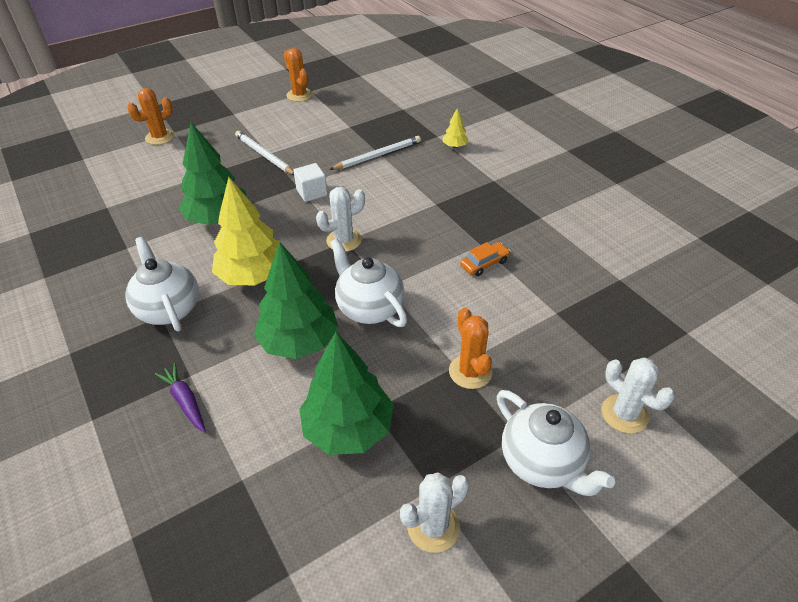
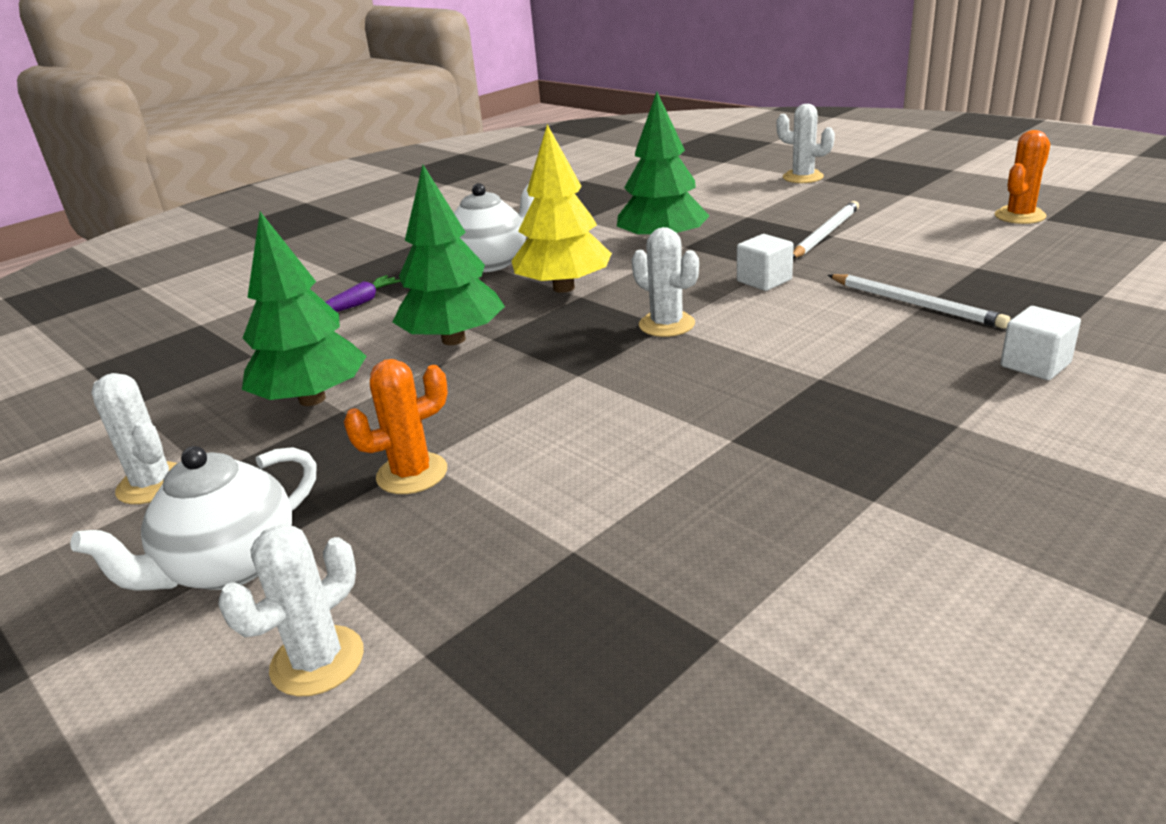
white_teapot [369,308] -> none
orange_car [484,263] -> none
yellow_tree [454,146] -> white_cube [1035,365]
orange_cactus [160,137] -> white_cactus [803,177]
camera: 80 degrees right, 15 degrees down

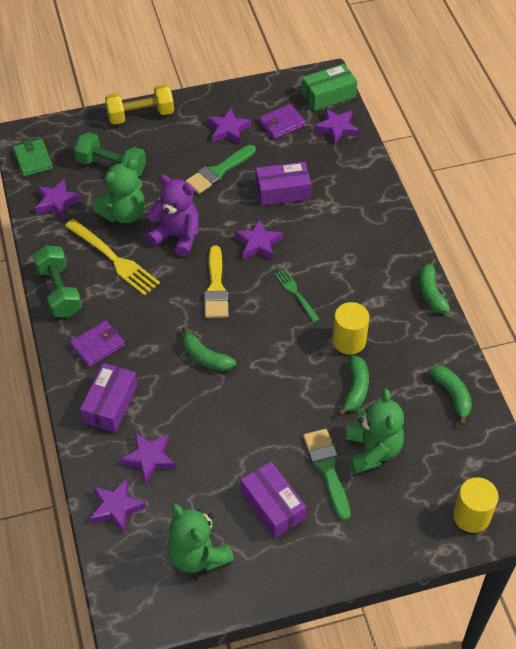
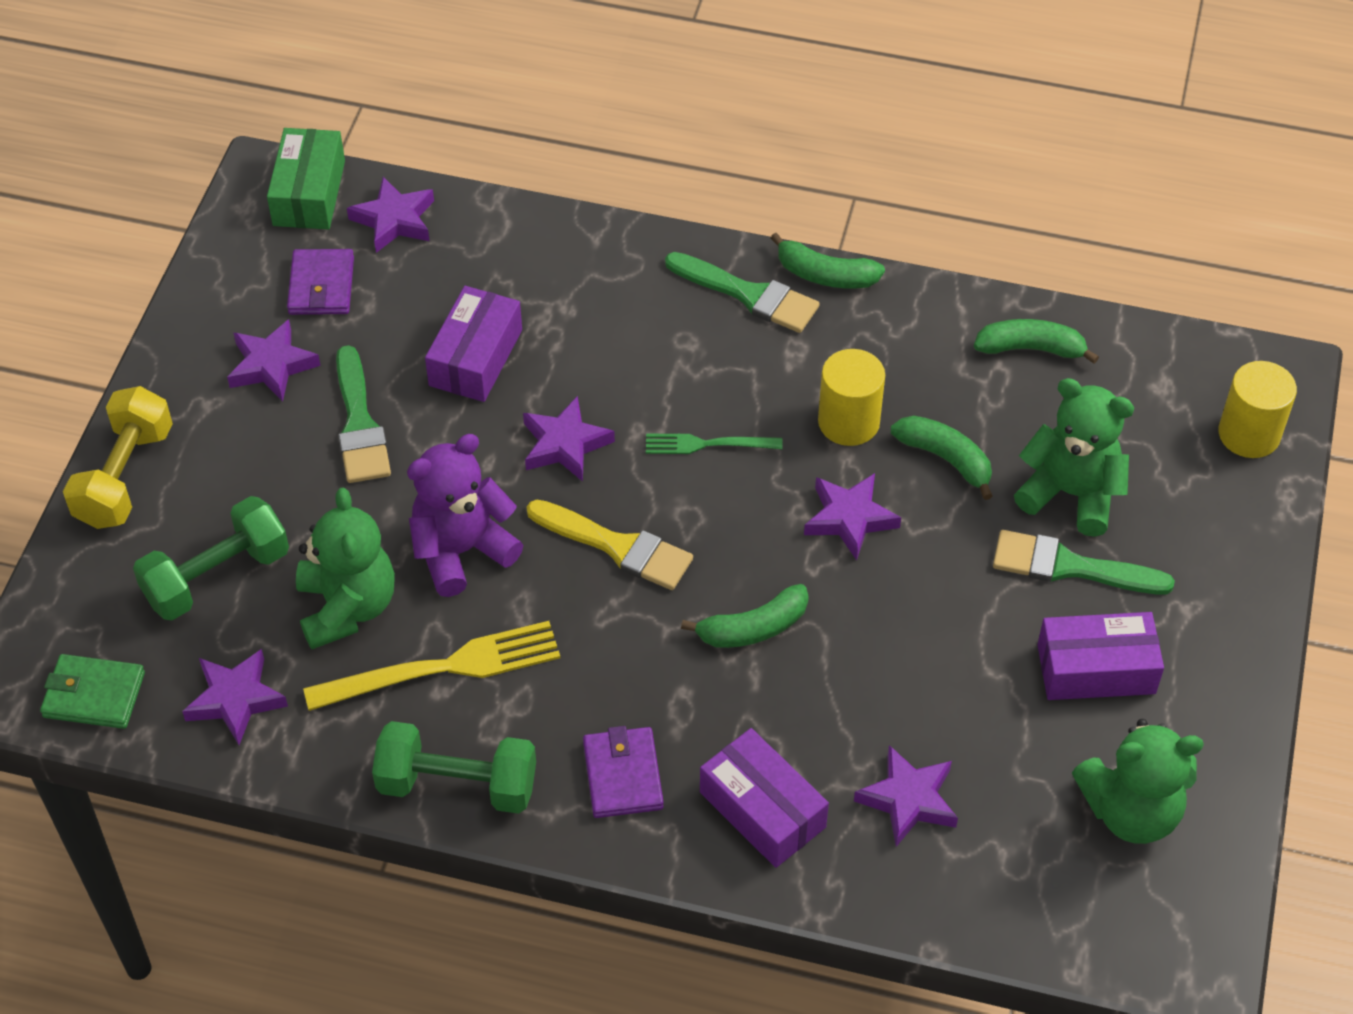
none -> green_brush [749,295]
purple_star [116,507] -> purple_star [849,518], relocated
camera: 60 degrees left, 0 degrees up

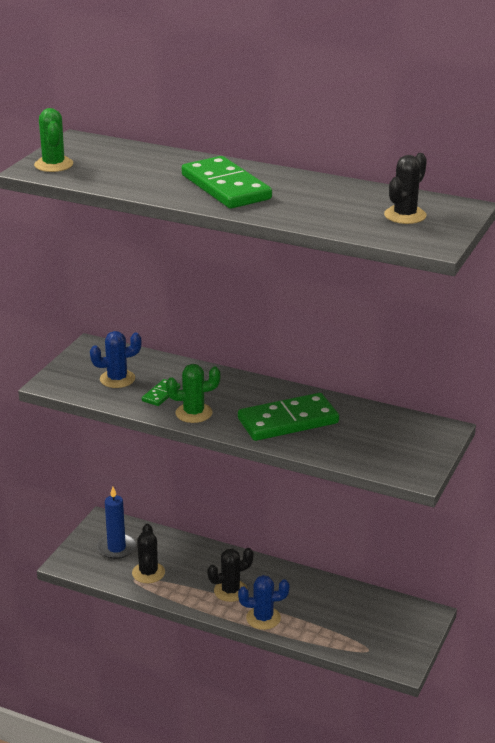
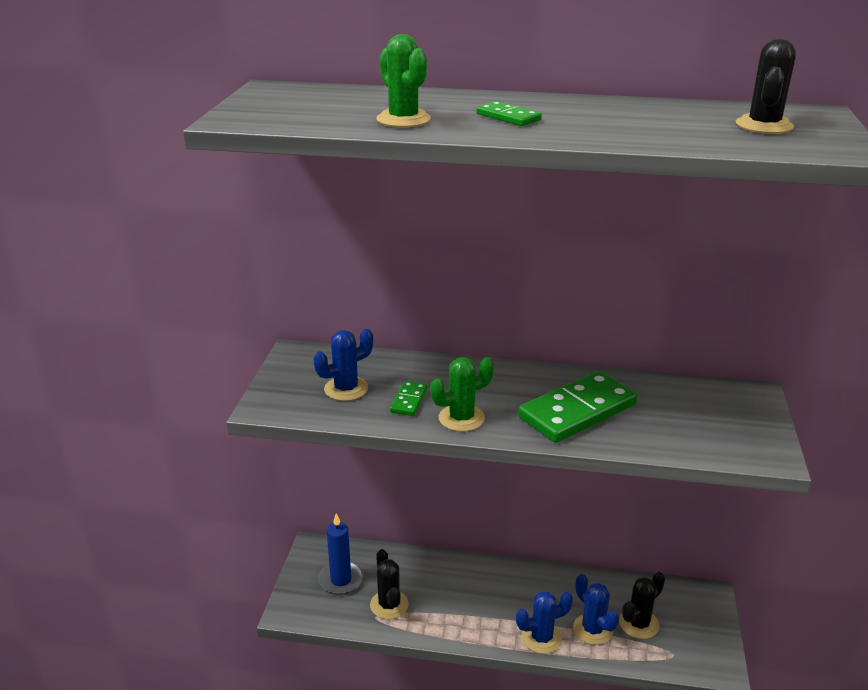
none -> blue_cactus [592,629]
green_cactus [53,165] -> green_cactus [403,119], relocated
black_cactus [230,591] -> black_cactus [638,623], relocated
green_domino [225,187] -> green_domino [508,117], x0.46
camera: 15 degrees left, 0 degrees up

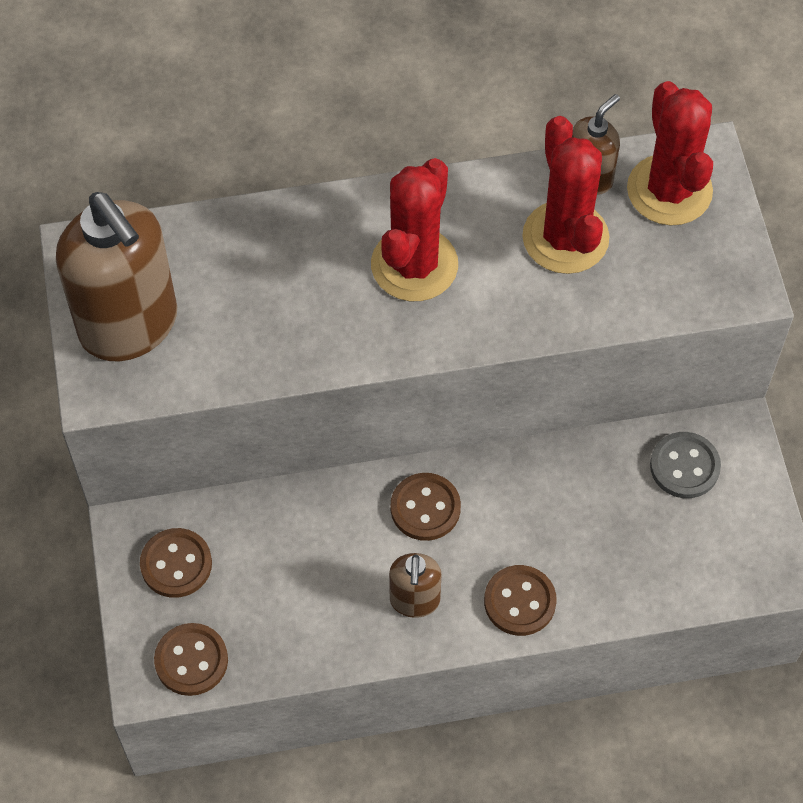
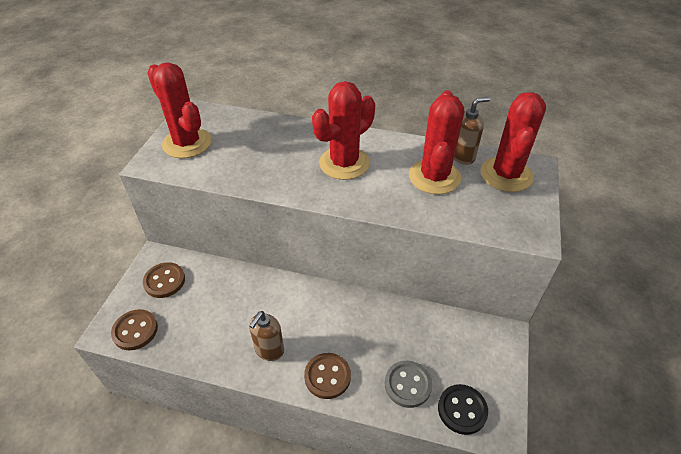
brown_button [425,508] -> none
none -> black_button [462,410]
grey_button [684,466] -> grey_button [407,384], relocated
brown_soap_dispenser [129,325] -> red_cactus [187,143]
camera: 25 degrees right, 15 degrees down

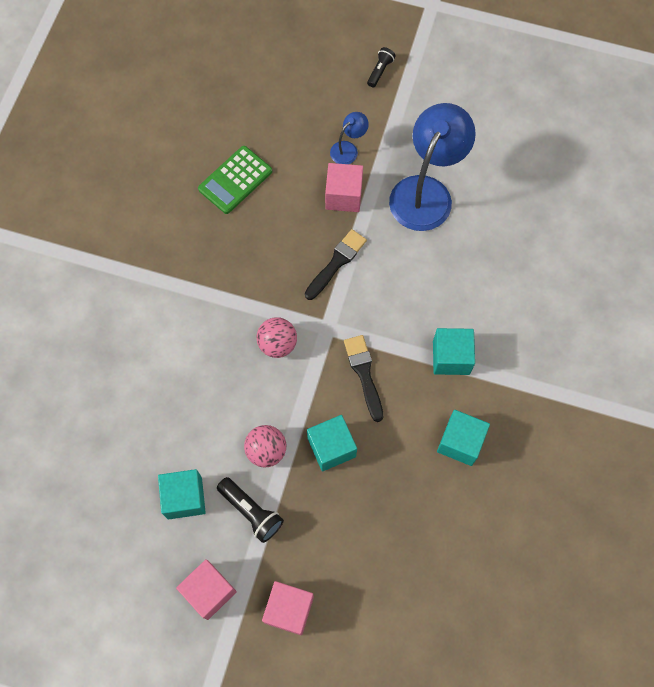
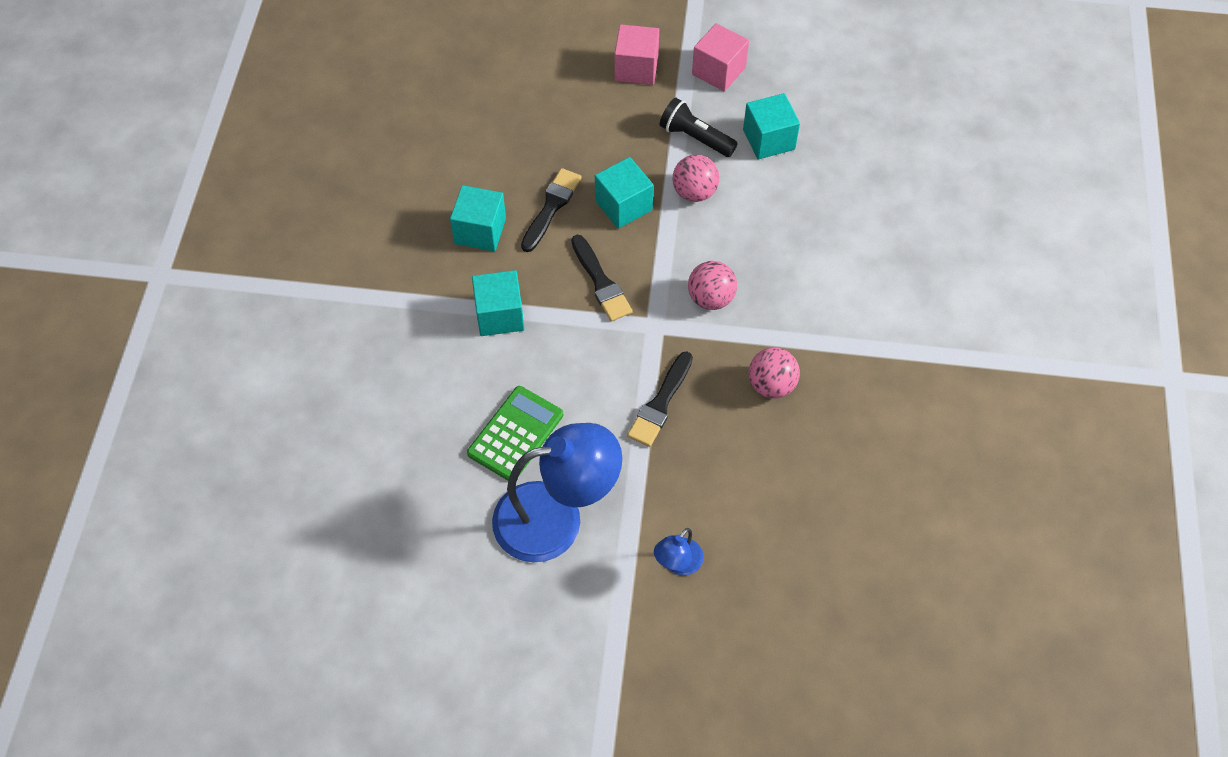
pink_cube [343,196] -> none
black_flashlight [380,71] -> none
none -> black_brush [551,207]
none -> pink_ball [771,385]
green_calculator [235,180] -> green_calculator [515,434], relocated
blue_lamp [426,192] -> blue_lamp [556,518], 120 degrees counterclockwise
camera: 170 degrees right, 10 degrees down

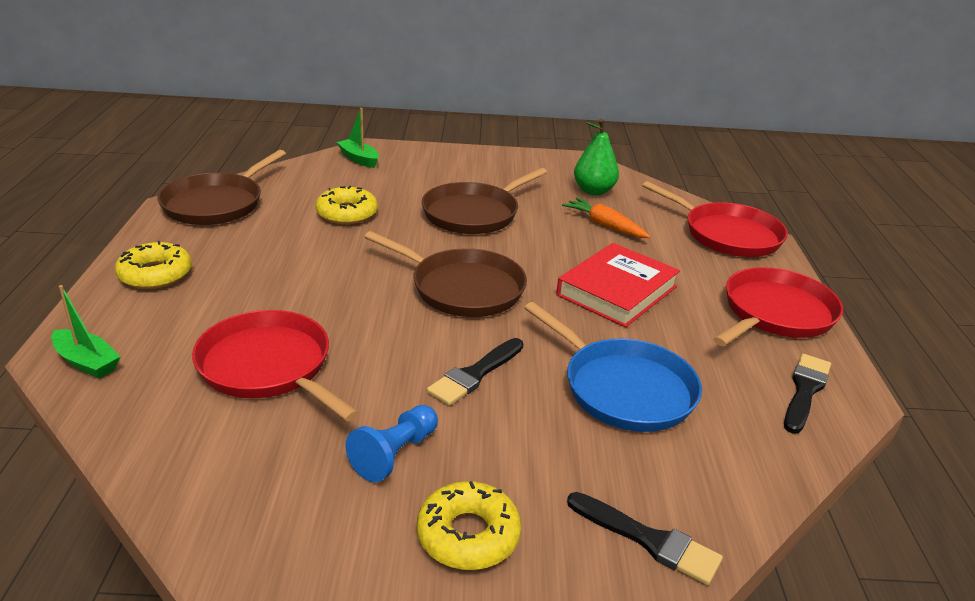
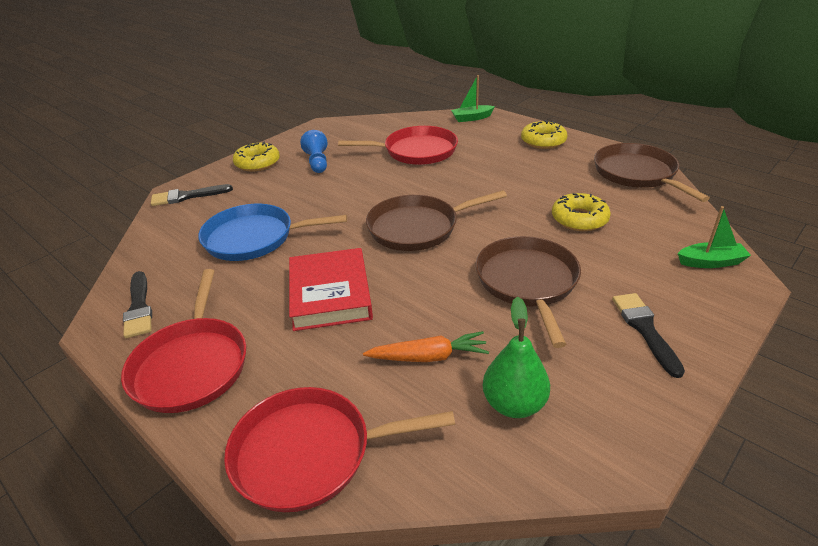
black_brush [475,374] -> black_brush [645,329], relocated
camera: 135 degrees right, 5 degrees up

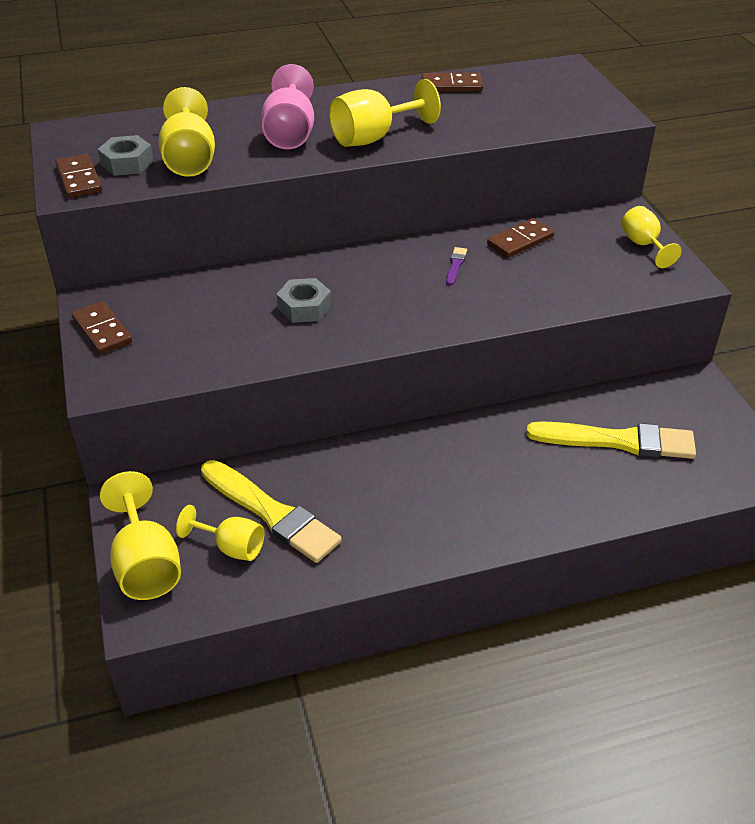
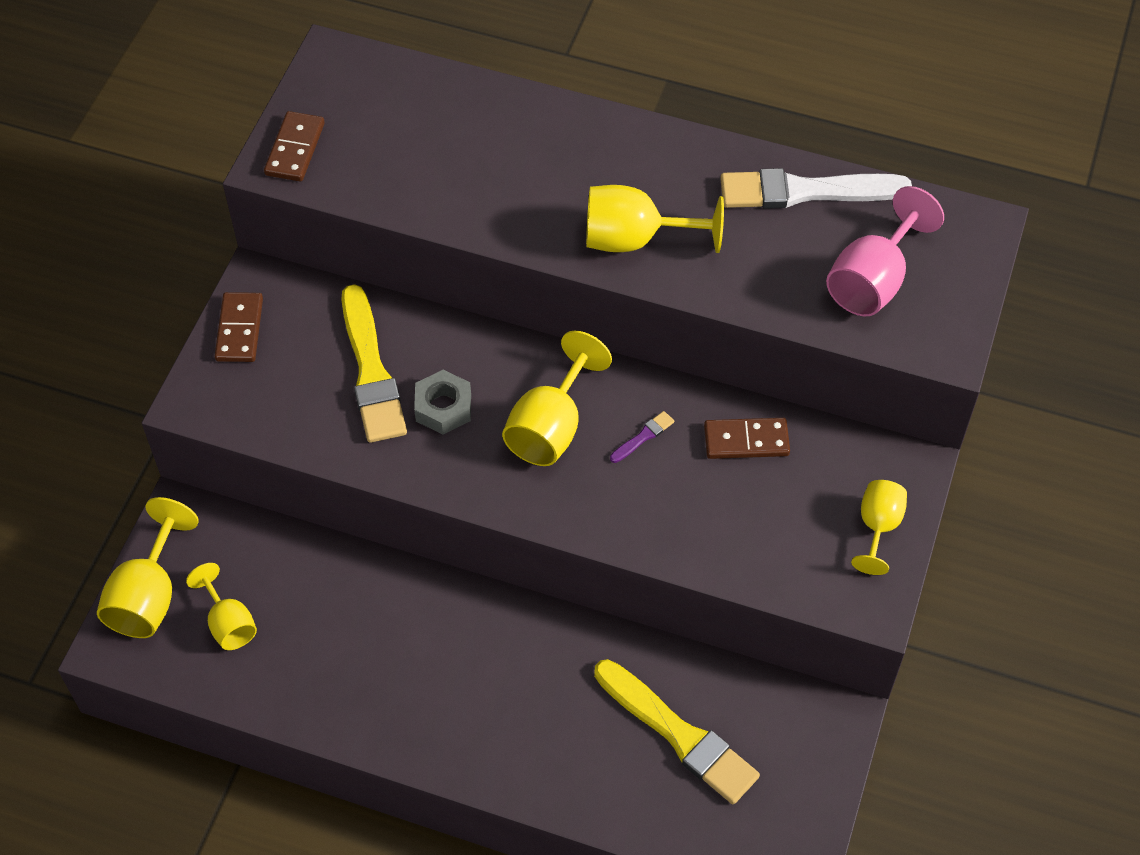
grey_nut [127,163] -> none
yellow_goblet [190,160] -> yellow_goblet [550,427], relocated
yellow_brush [272,513] -> yellow_brush [371,371], relocated
pink_goblet [290,134] -> pink_goblet [873,281], relocated
brown_domino [451,86] -> white_brush [805,191]
camera: 35 degrees right, 15 degrees up

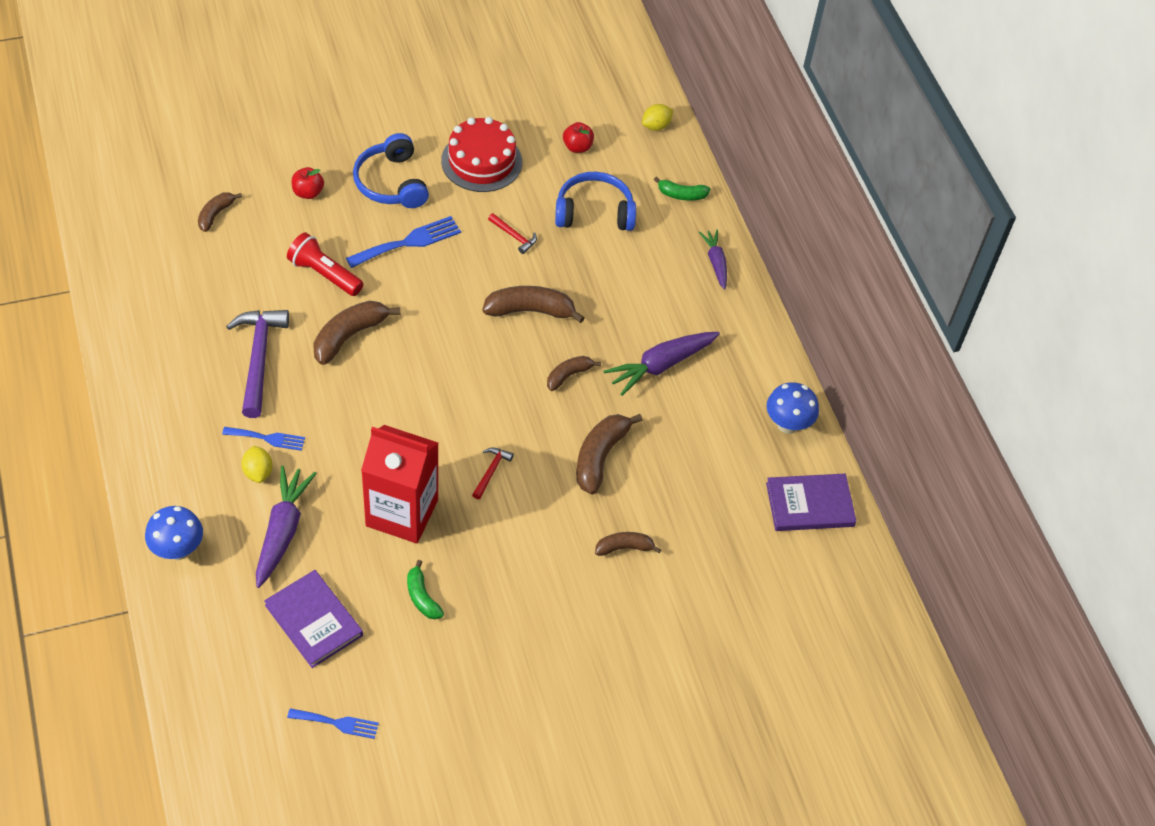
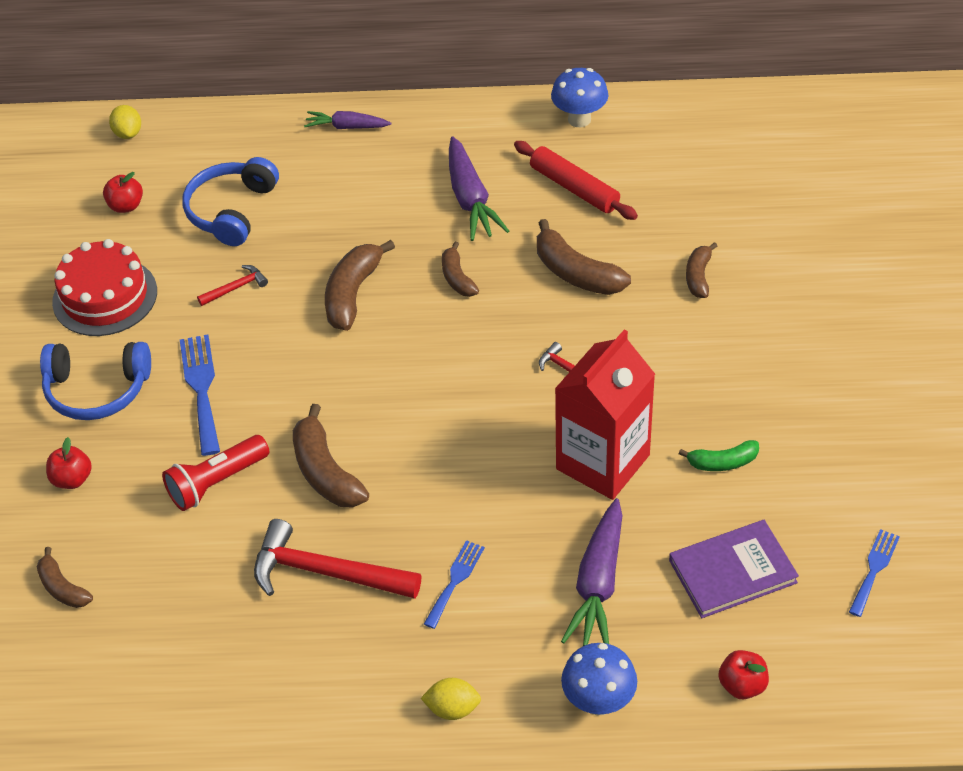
green_banana [681,195] -> none
purple_book [810,504] -> none
none -> red_rolling_pin [574,188]
none -> red_apple [742,685]
yellow_lemon [258,472] -> yellow_lemon [452,709], relocated
purple_hammer [258,359] -> red_hammer [326,573]
purple_carrot [283,530] -> purple_carrot [598,584], 105 degrees counterclockwise
camera: 65 degrees left, 5 degrees down

